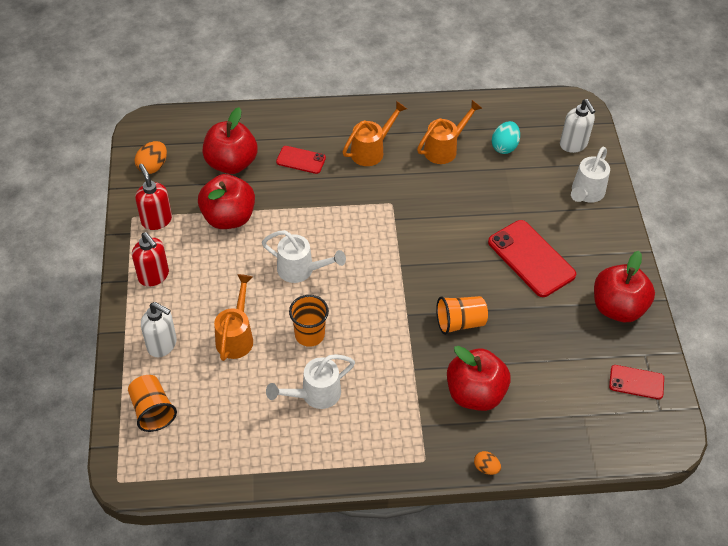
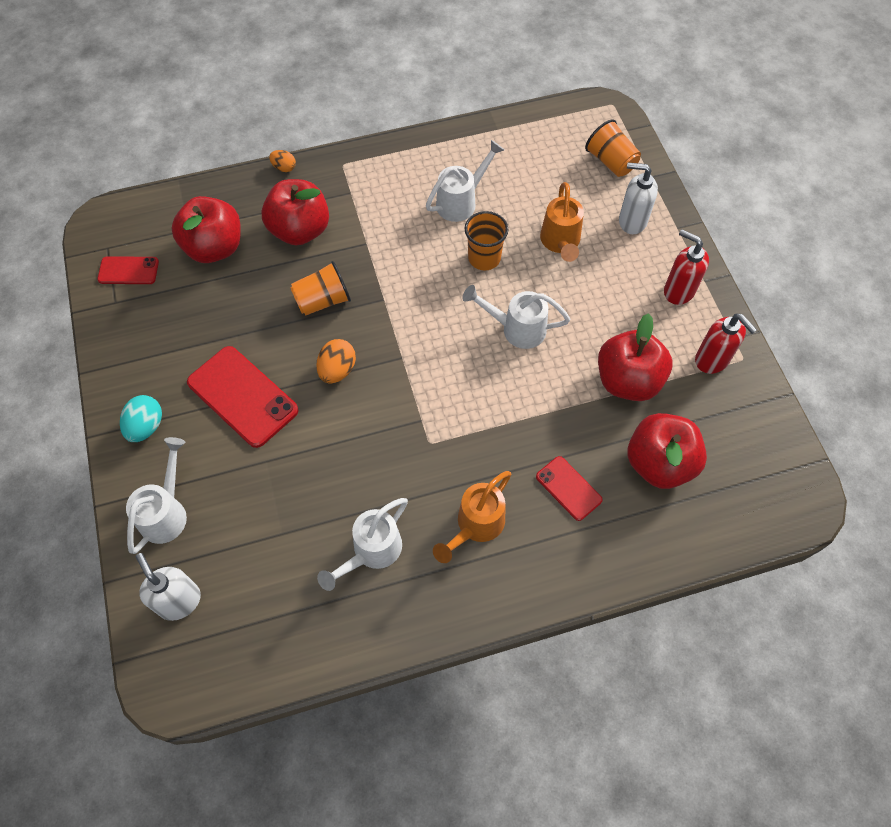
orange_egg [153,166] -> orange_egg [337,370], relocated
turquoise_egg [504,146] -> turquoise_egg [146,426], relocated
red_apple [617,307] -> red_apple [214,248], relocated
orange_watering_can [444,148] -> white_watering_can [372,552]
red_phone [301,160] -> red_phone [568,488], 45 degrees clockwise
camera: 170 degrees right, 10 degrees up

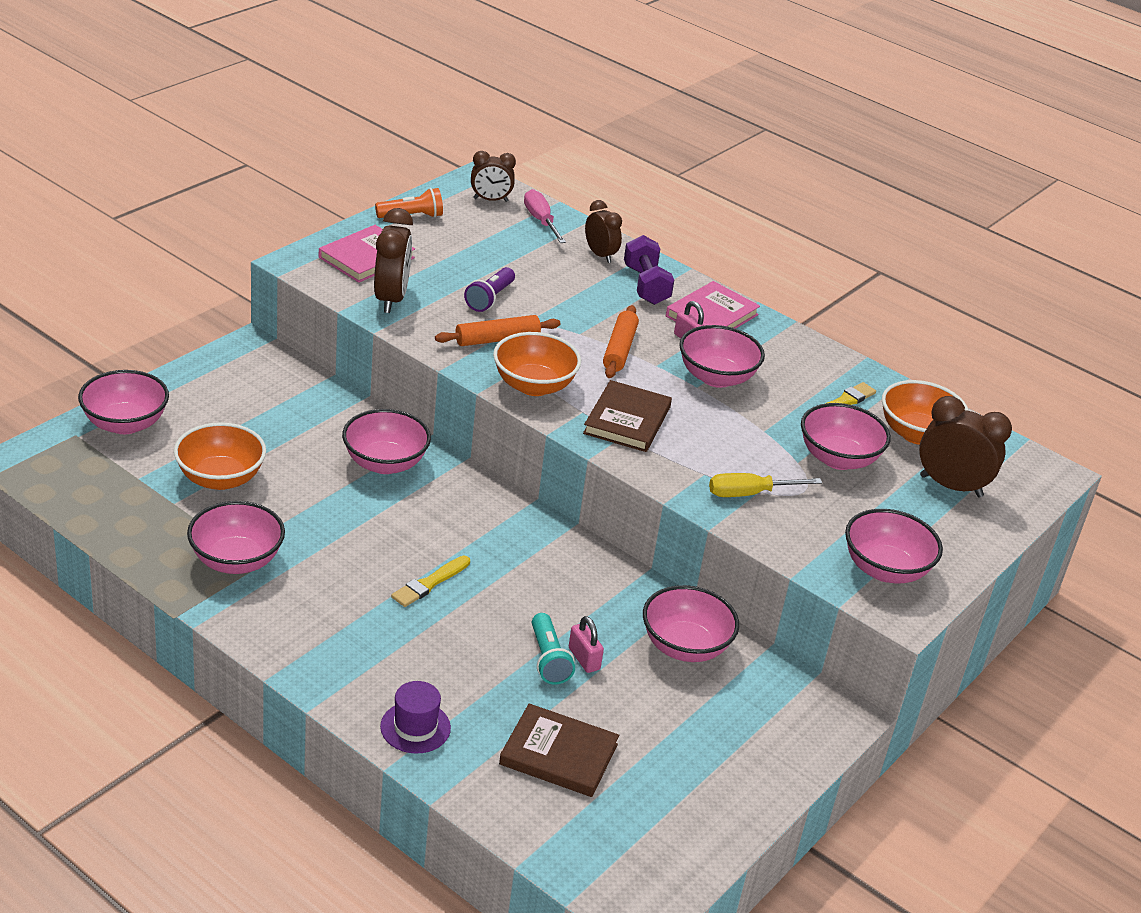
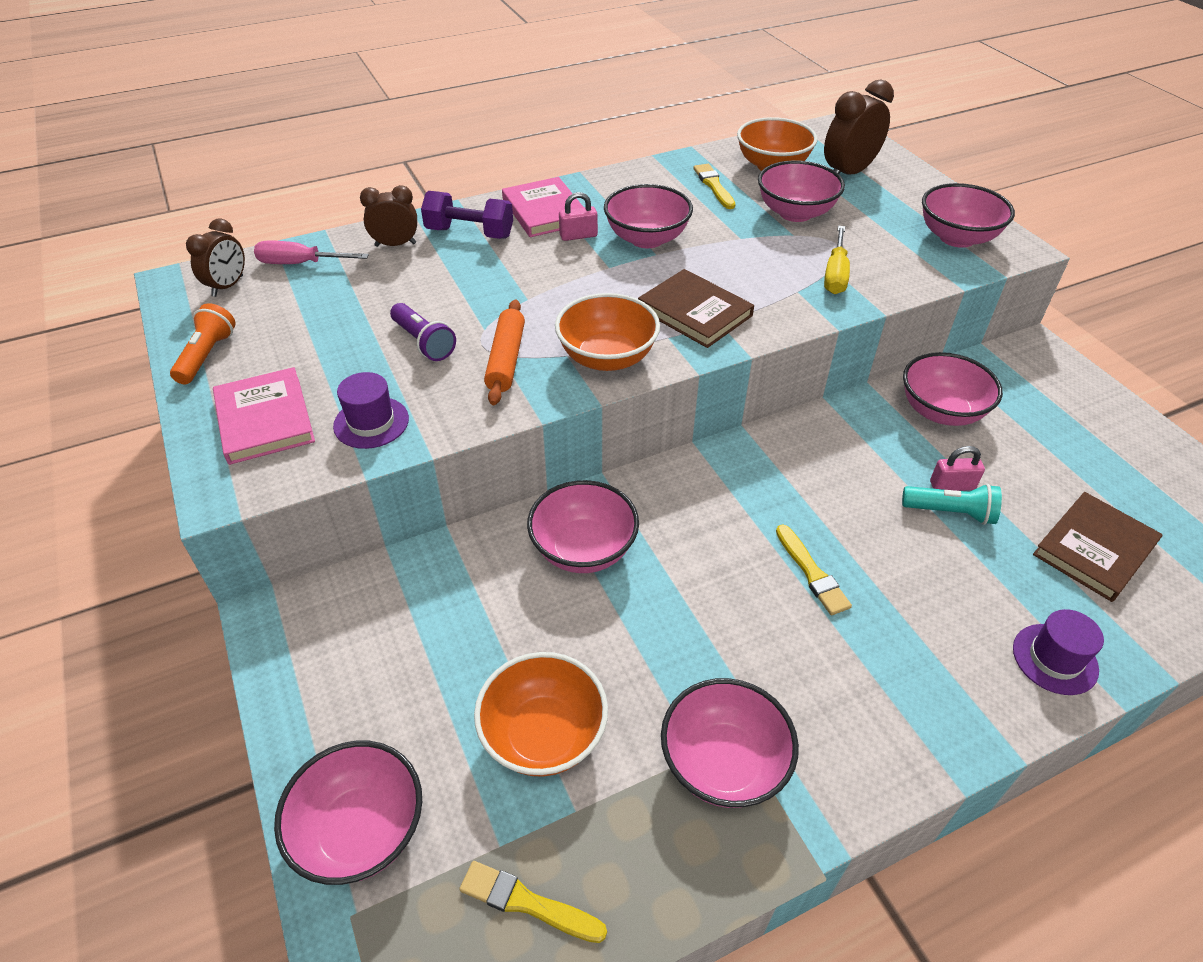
orange_rolling_pin [619,349] -> none
none -> yellow_brush [527,903]
brown_clock [391,299] -> purple_hat [371,422]
camera: 60 degrees left, 10 degrees up

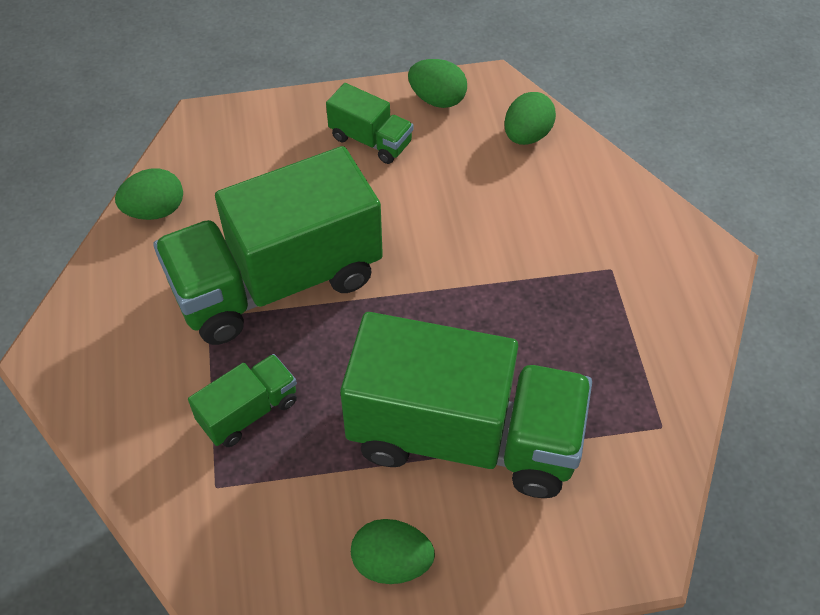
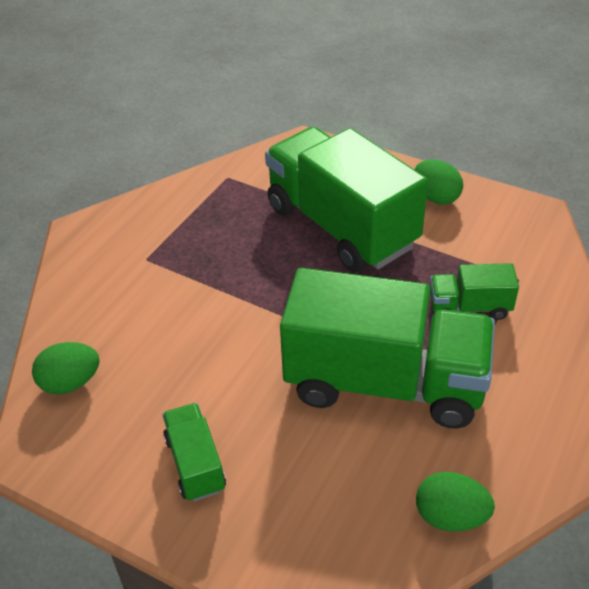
green_egg [437,99] -> none
camera: 140 degrees left, 10 degrees down

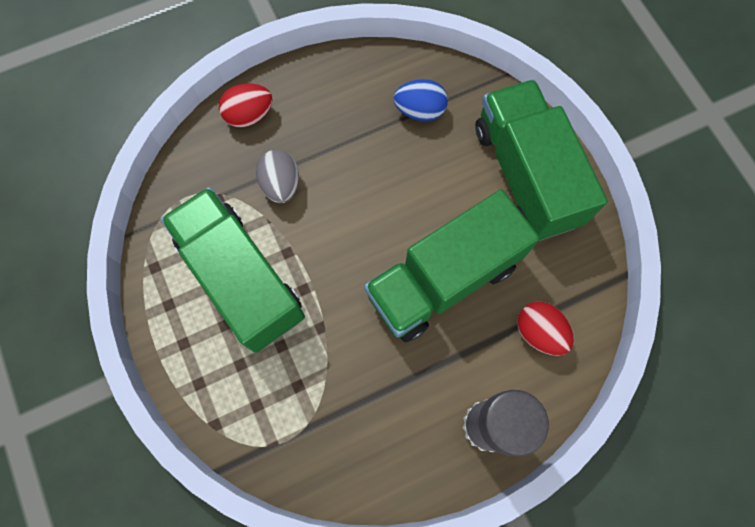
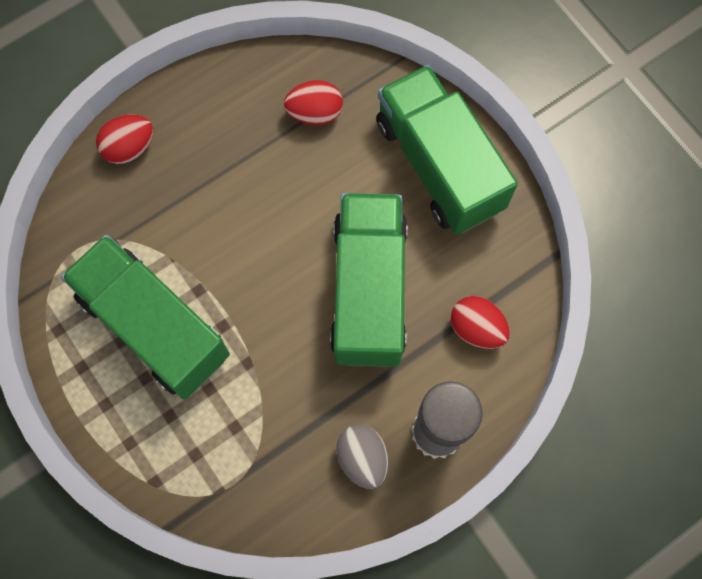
grey_egg [281,185] -> grey_egg [362,458], relocated
blue_egg [419,110] -> red_egg [315,113]
green_truck [443,279] -> green_truck [368,291], 135 degrees clockwise
camera: 10 degrees left, 0 degrees up

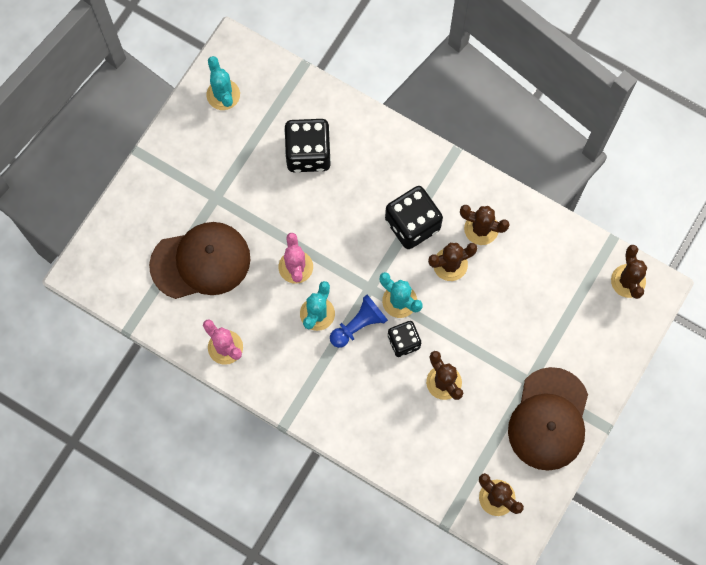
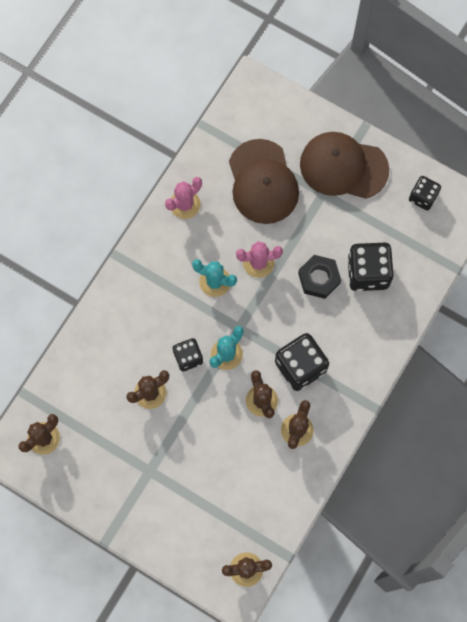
blue_pawn [358,325] -> none
none -> black_nut [319,278]
brown_cap [549,419] -> brown_cap [343,167], relocated
turquoise_cactus [223,95] -> black_dice [422,197]
camera: 90 degrees right, 0 degrees up

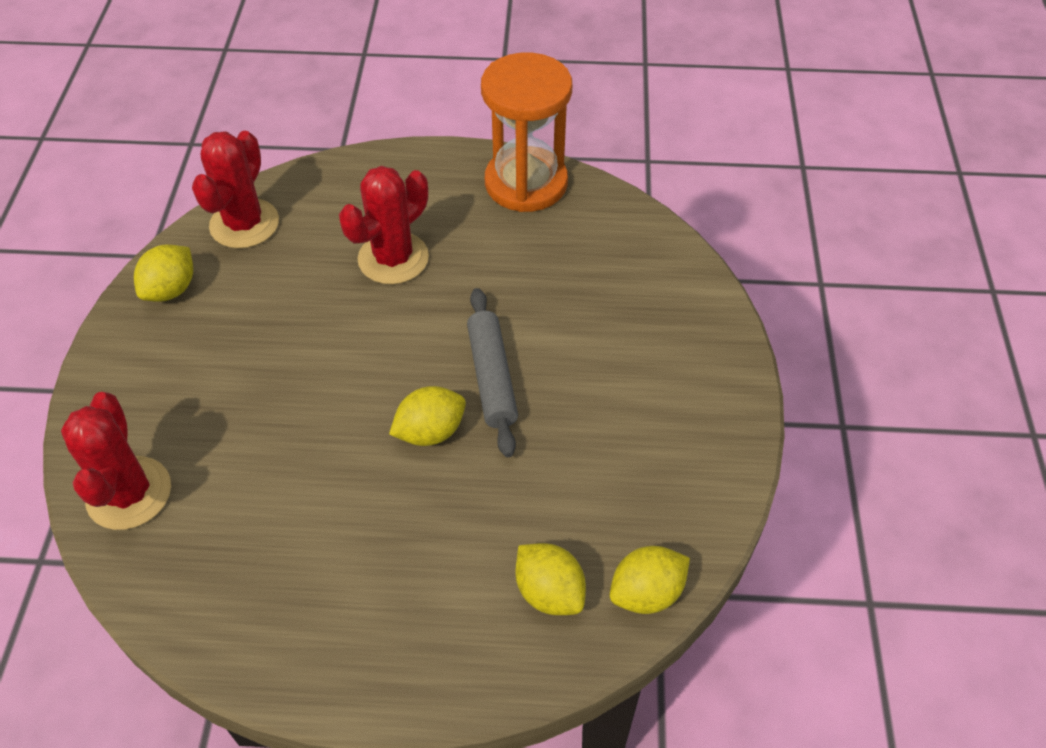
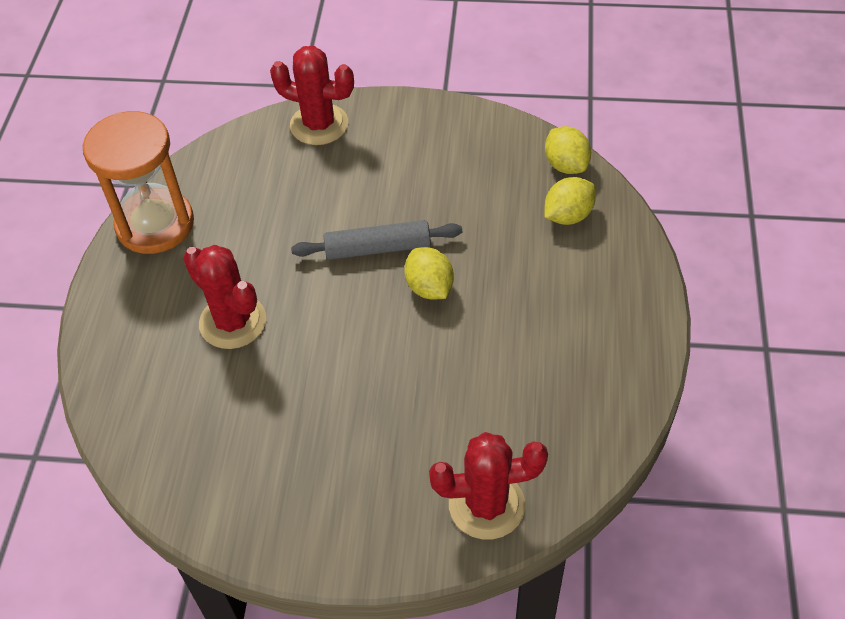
yellow_lemon [171,290] -> none
red_cactus [244,224] -> red_cactus [319,125], relocated
camera: 85 degrees left, 0 degrees up

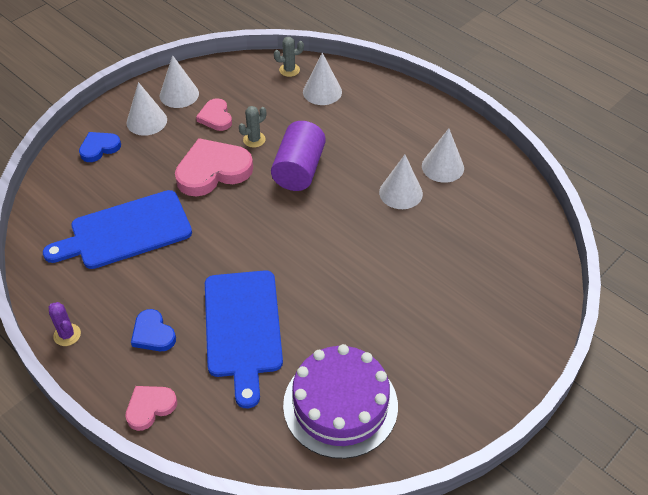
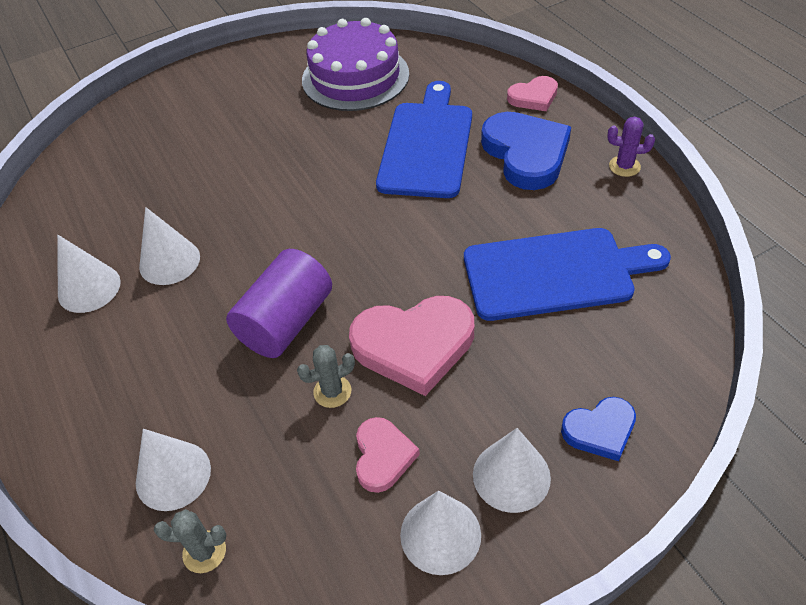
purple_cactus [67,335] -> purple_cactus [624,166], 60 degrees counterclockwise
blue_heart [153,334] -> blue_heart [526,154], x1.82
camera: 160 degrees left, 0 degrees up

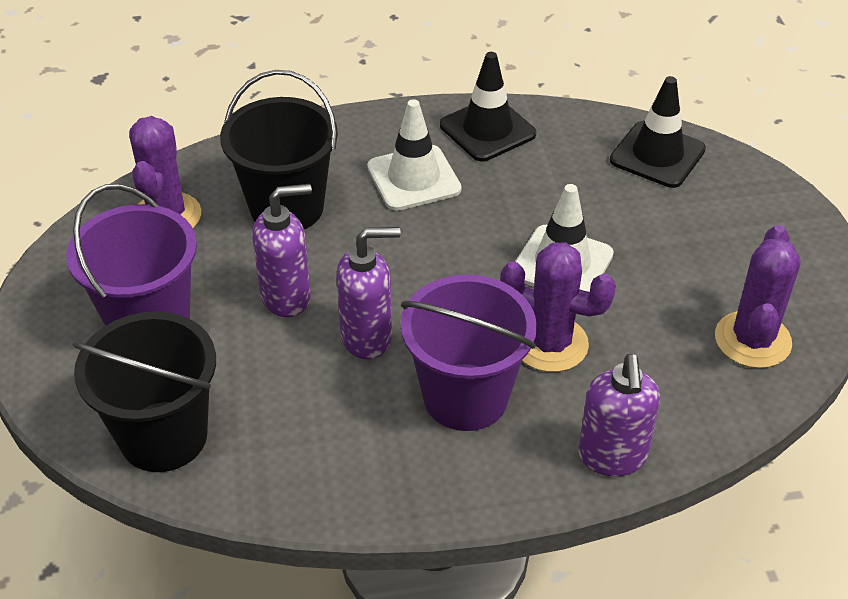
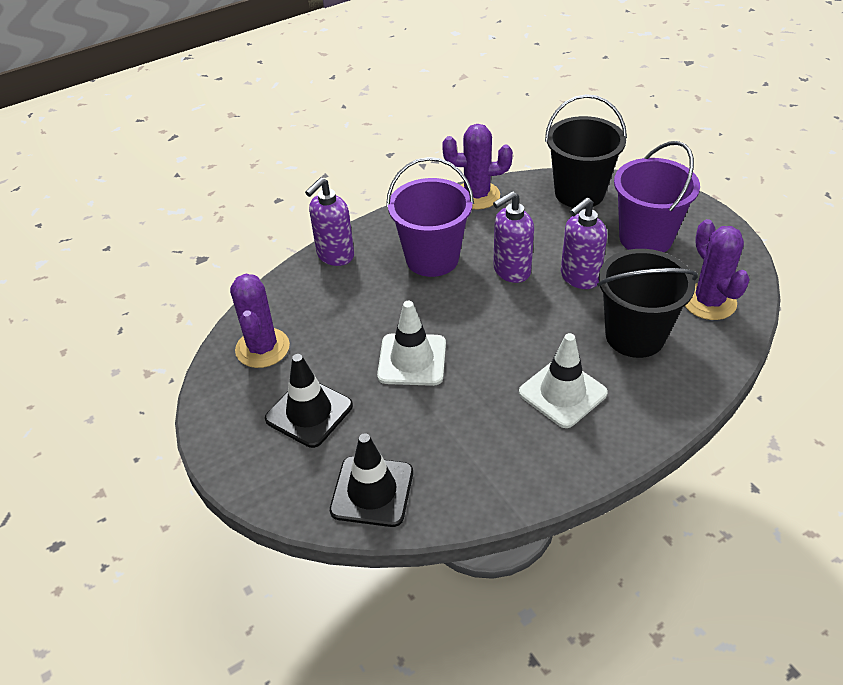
black_traffic_cone [487,130] -> black_traffic_cone [309,412], relocated
purple_cactus [550,344] -> purple_cactus [477,195], relocated
purple_soap_dispenser [612,457] -> purple_soap_dispenser [335,255], 120 degrees counterclockwise
camera: 160 degrees right, 0 degrees up

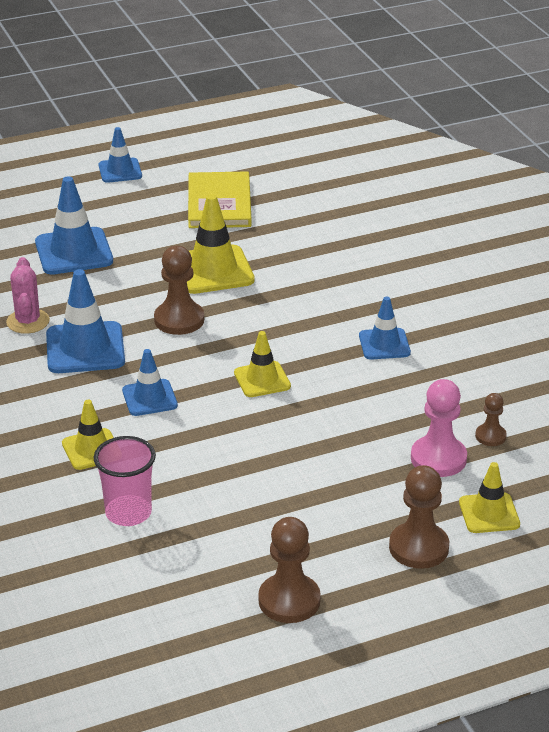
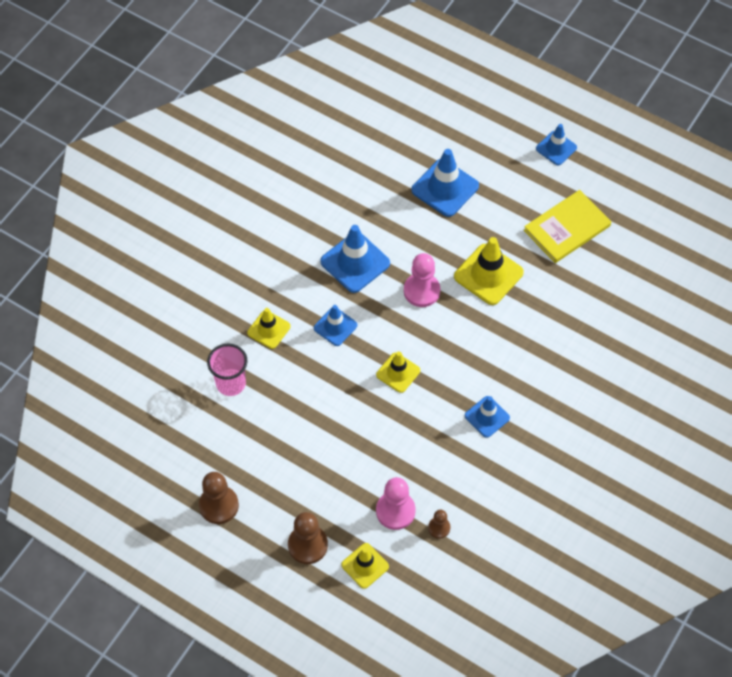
pink_cactus [28,321] -> none
brown_pawn [179,320] -> pink_pawn [421,291]
camera: 55 degrees right, 25 degrees up

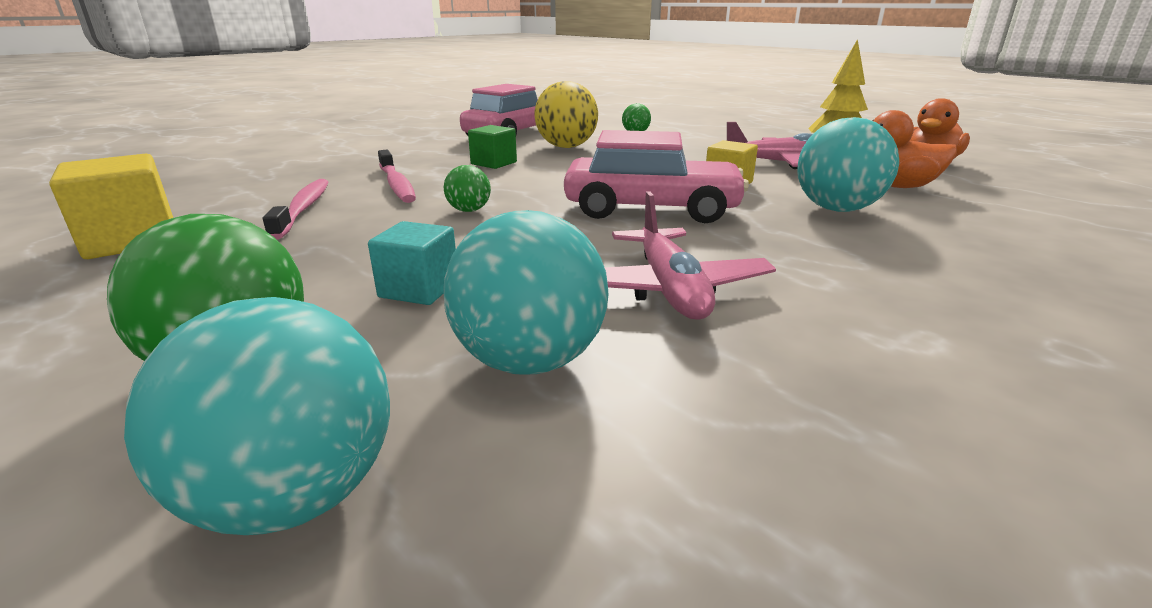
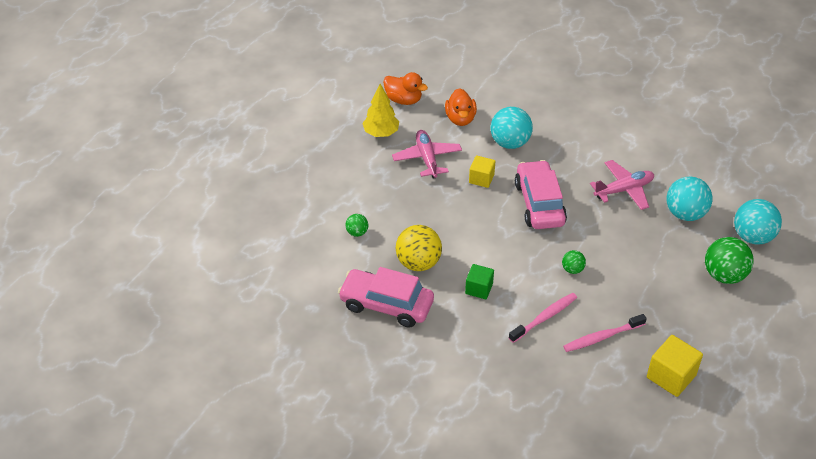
turquoise_cube [419,289] -> none
camera: 105 degrees left, 20 degrees up

